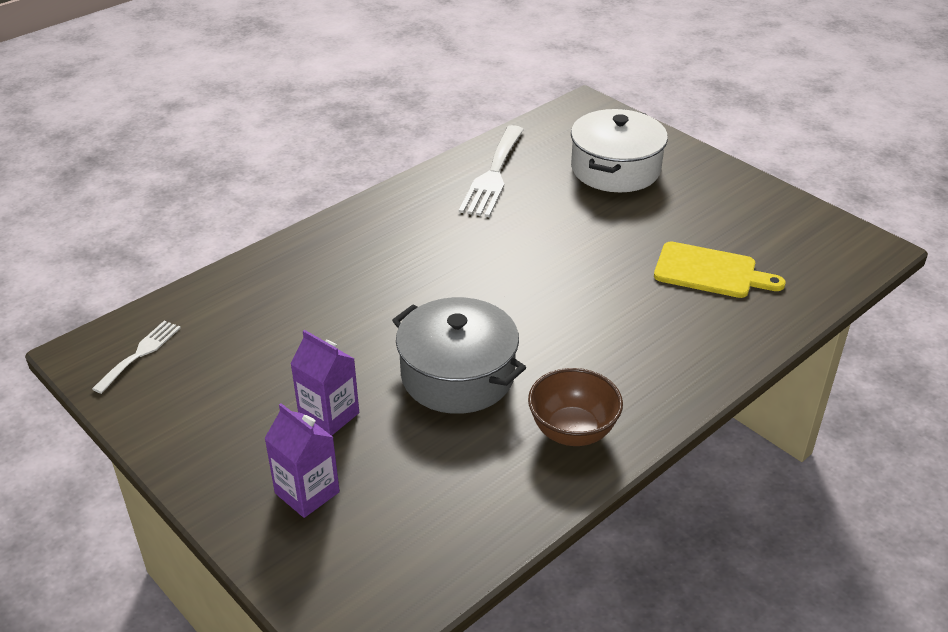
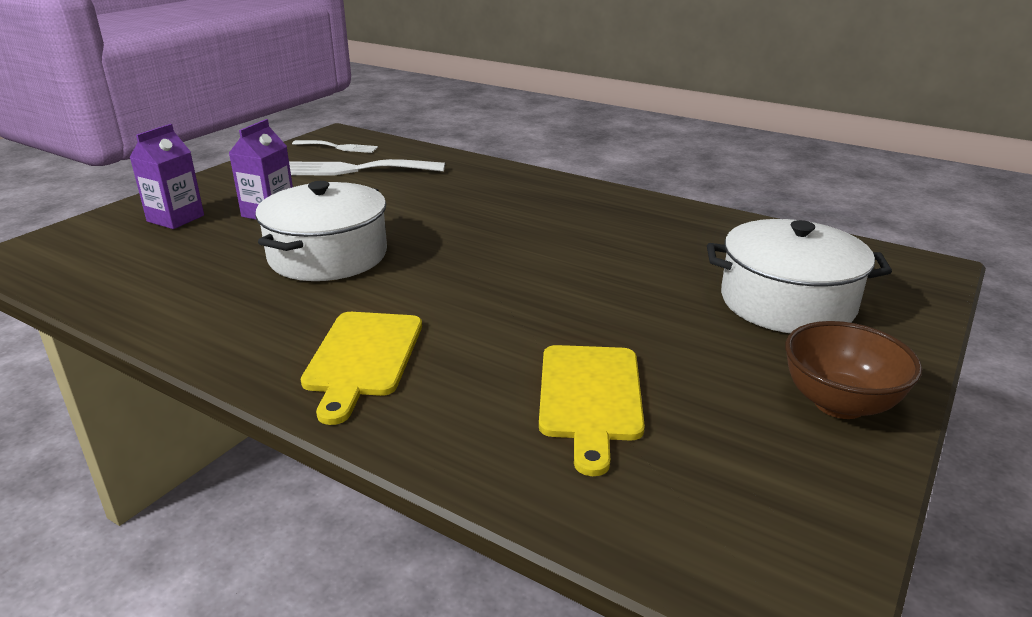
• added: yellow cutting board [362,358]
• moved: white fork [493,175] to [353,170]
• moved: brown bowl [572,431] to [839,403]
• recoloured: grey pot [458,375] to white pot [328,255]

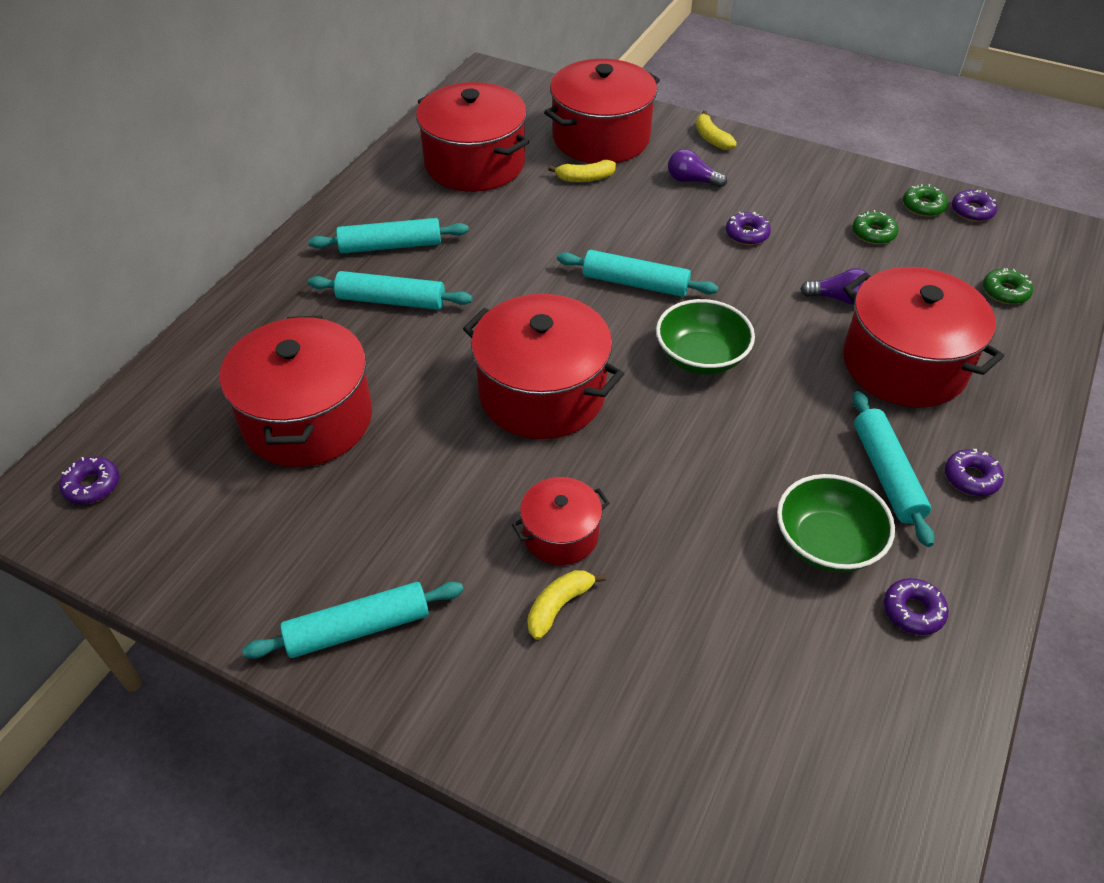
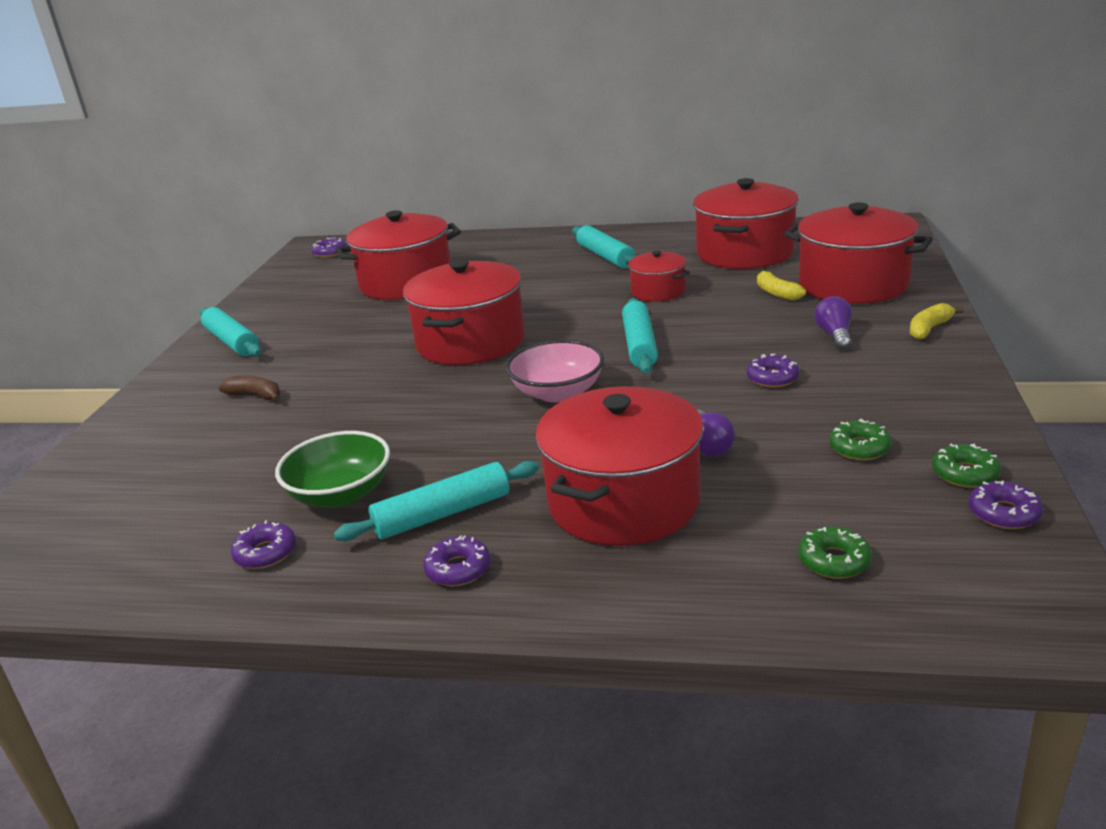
• removed: turquoise rolling pin [391,301]
• moved: red pot [560,535] to [658,291]
• recoloured: yellow banana [559,606] to brown banana [255,396]
• recoloured: green bowl [701,357] to pink bowl [557,393]

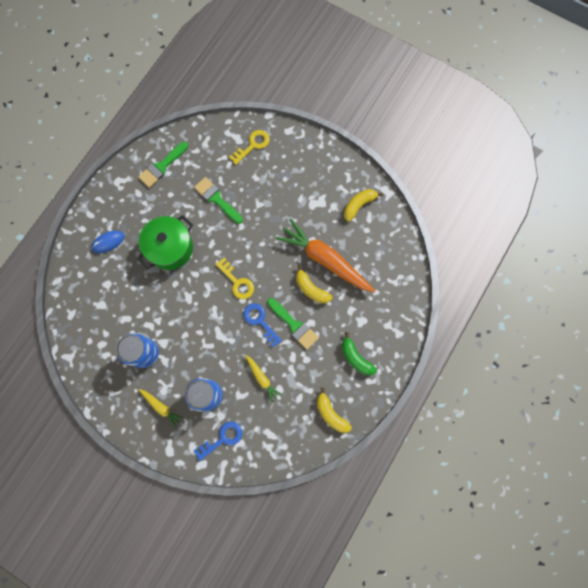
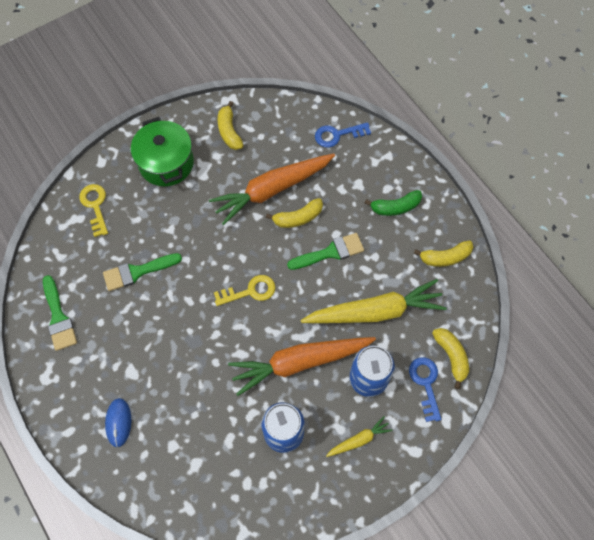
• added: orange carrot [300,362]
• added: yellow banana [451,356]
• moved: green pot [170,248] to [166,163]
• moved: blue key [260,321] to [337,135]
• resized: yellow carrot [262,378] = [375,311] x2.16

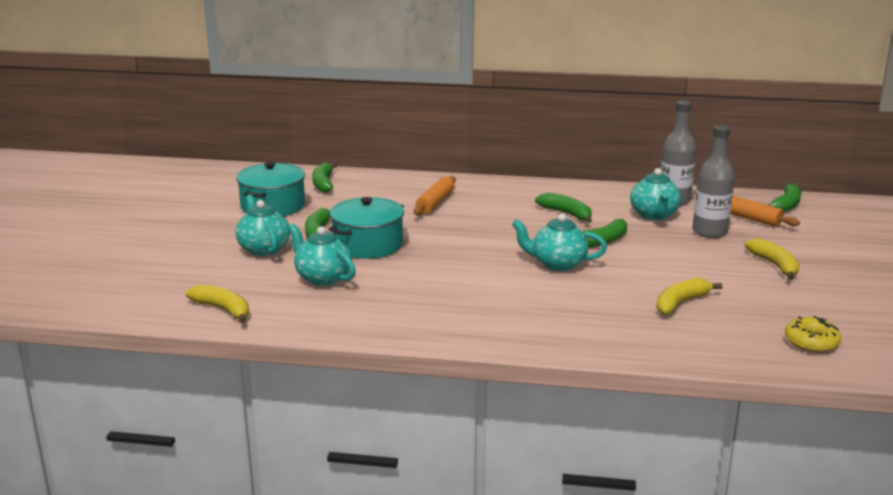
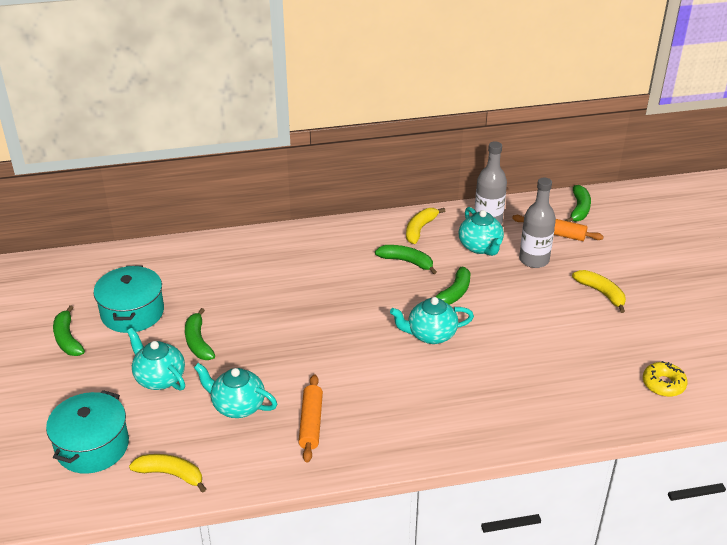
• moved: green banana [323,183] to [67,339]
• moved: turquoise pot [368,245] to [92,446]
• moved: orange rolling pin [435,203] to [311,423]
• moved: yellow banana [680,303] to [420,229]

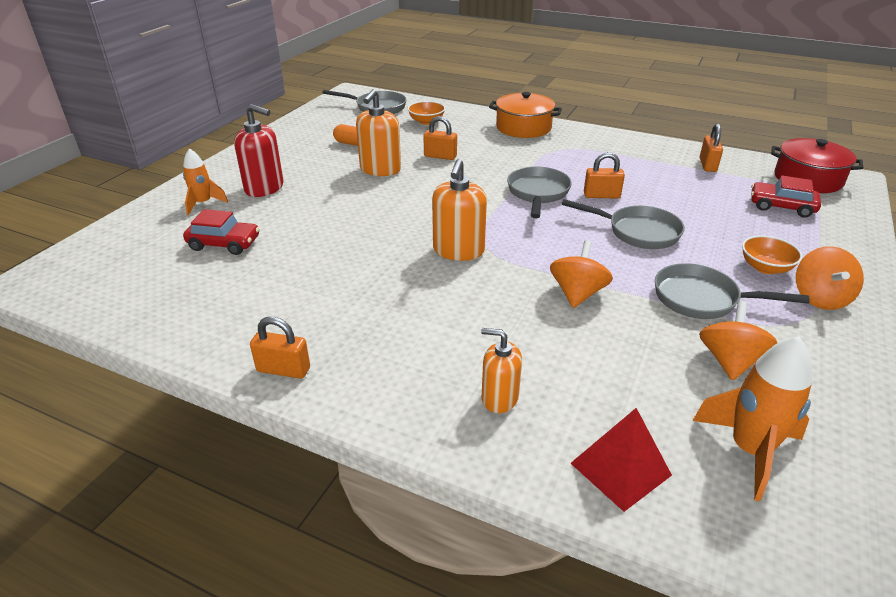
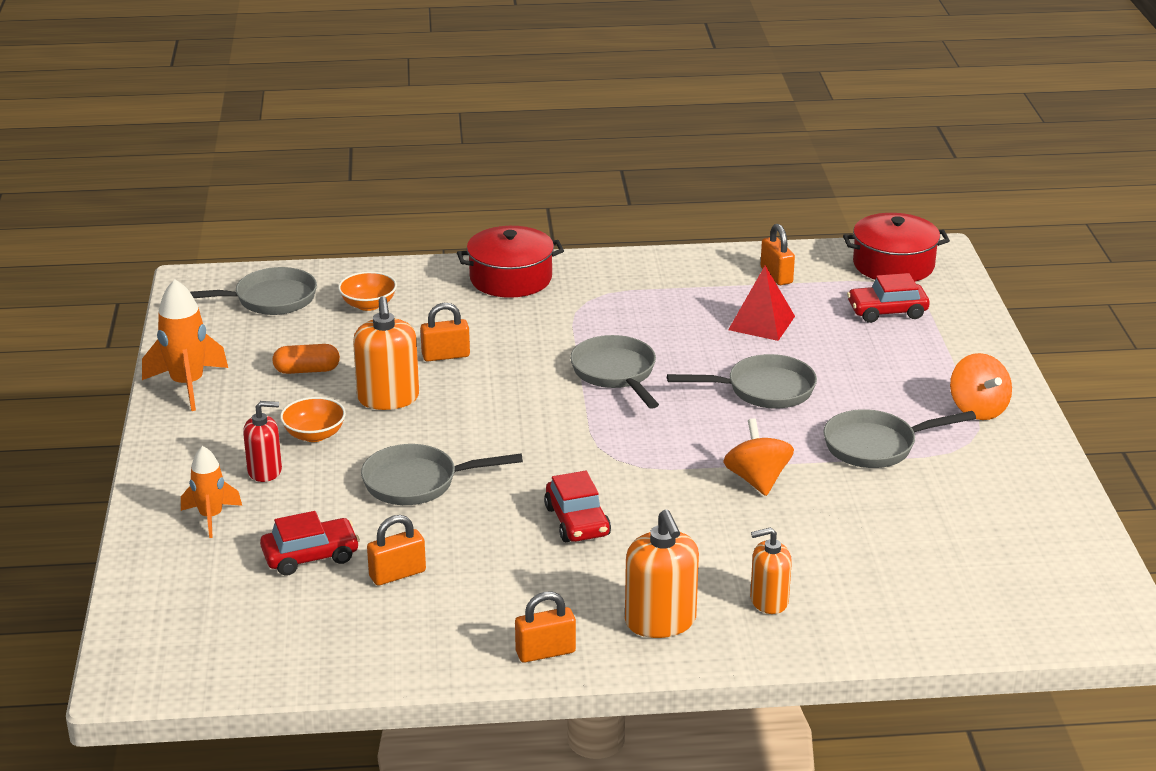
• removed: orange spinning top [729,361]
• added: grey pan [418,482]
• added: red car [577,521]
• moved: orange soap dispenser [458,251] to [660,621]
• moved: red pyramid [620,469] to [761,323]
• moved: orange padlock [601,195] to [397,574]
• moved: orange rocket [749,450] to [187,385]
• moved: orange bowl [765,267] to [314,435]
• recoloured: orange pot [523,127] to red pot [511,278]
• resized: red soap dispenser [264,188] = [265,471] x0.66

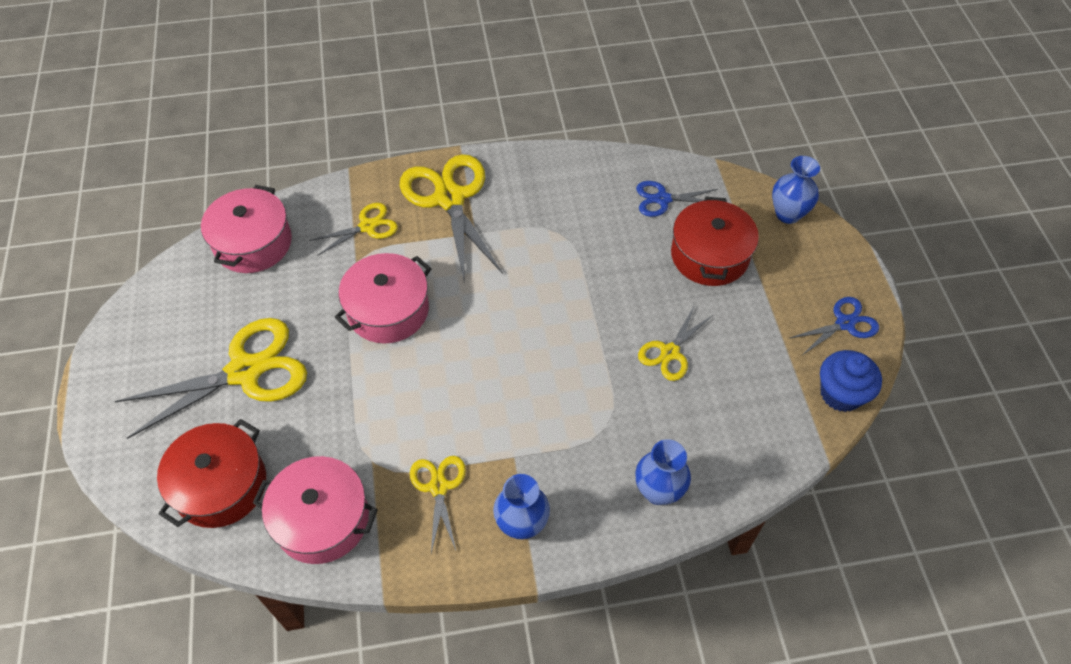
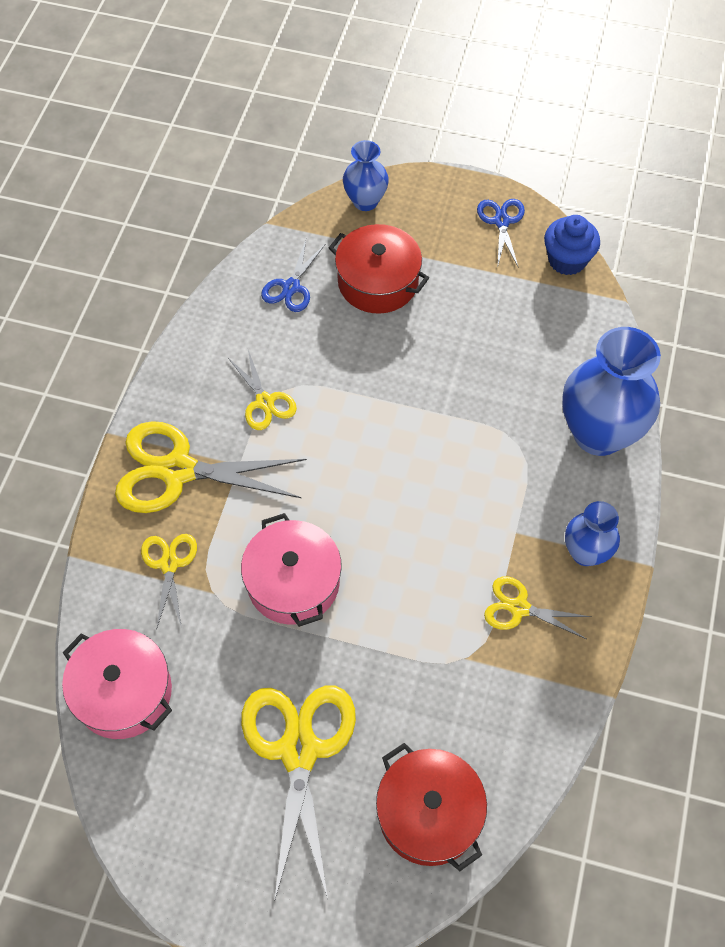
• removed: pink pot [322,519]
• moved: yellow scissors [670,352] to [264,402]
• resized: blue vase [658,491] = [598,433] x1.83

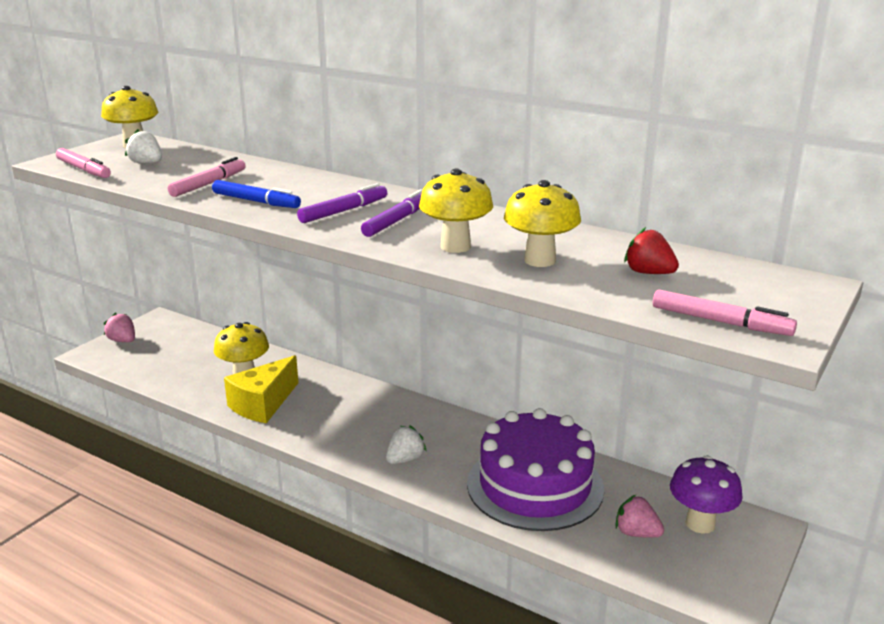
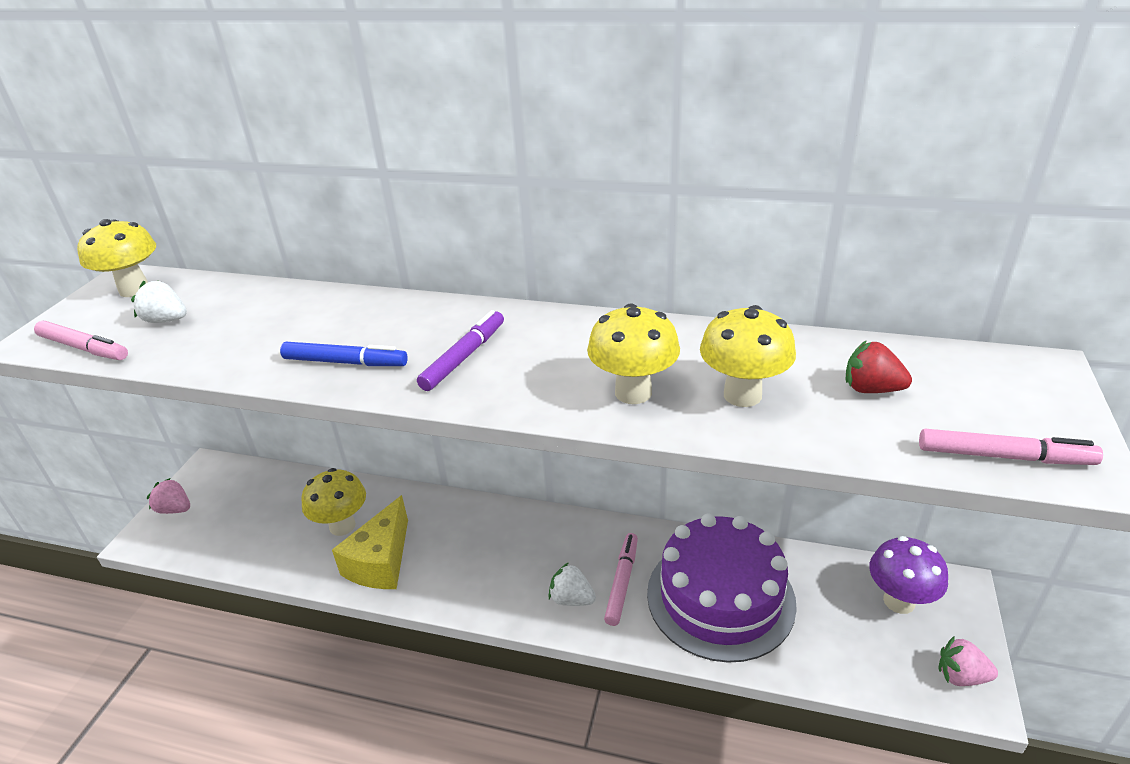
• removed: purple marker [397,221]
• moved: pink marker [209,184] to [622,582]
• moved: pink strawberry [636,533] to [961,676]
• turned: white strawberry [405,459] = [571,599] 90 degrees counterclockwise

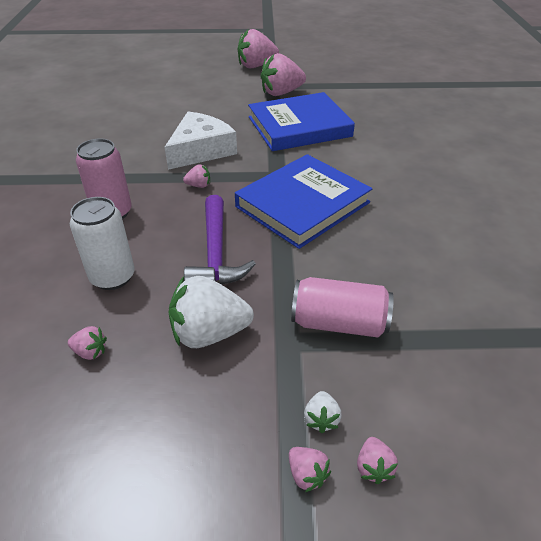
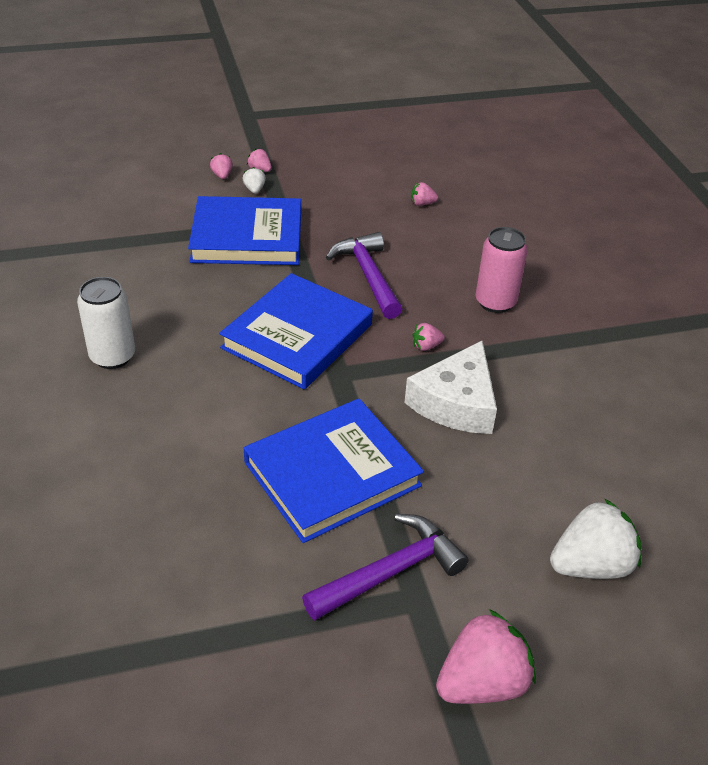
• moved: white can [113,277] to [112,356]
• moved: white strawberry [209,333] to [590,565]
• replaced: pink strawberry [281,93] to purple hammer [390,572]
• replaced: pink can [339,323] to blue book [247,237]

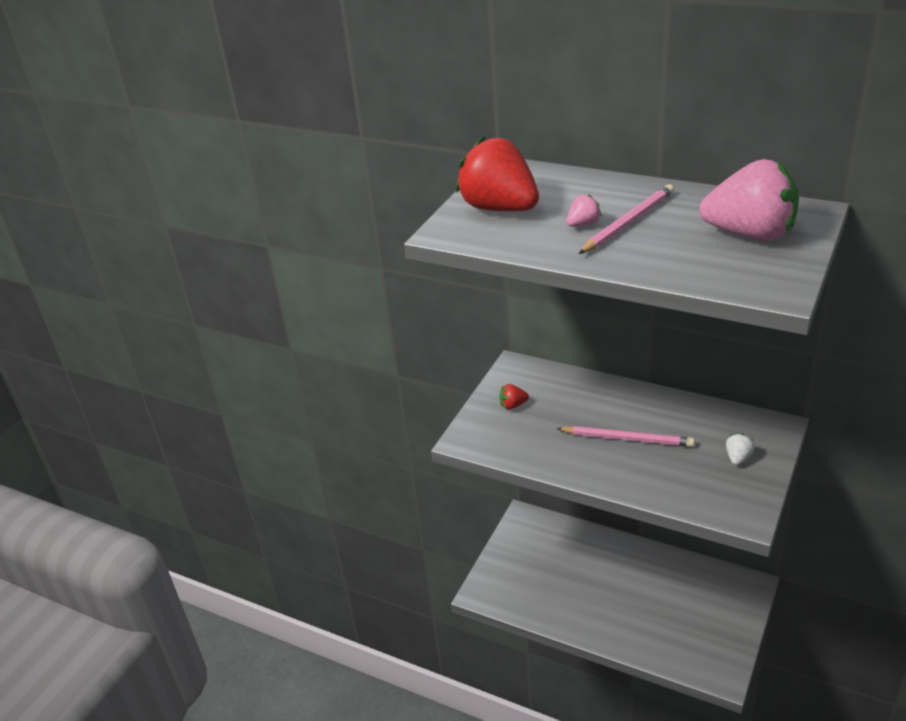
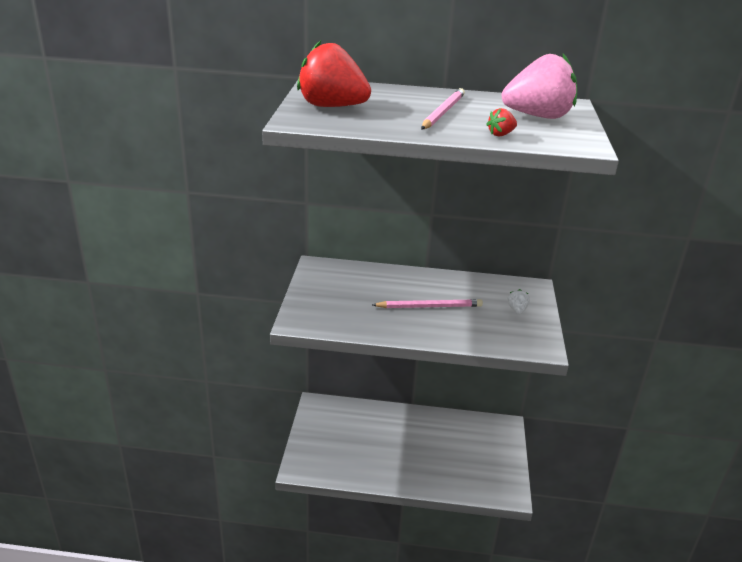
• removed: pink strawberry [583,224]
• moved: red strawberry [513,405] to [501,134]

